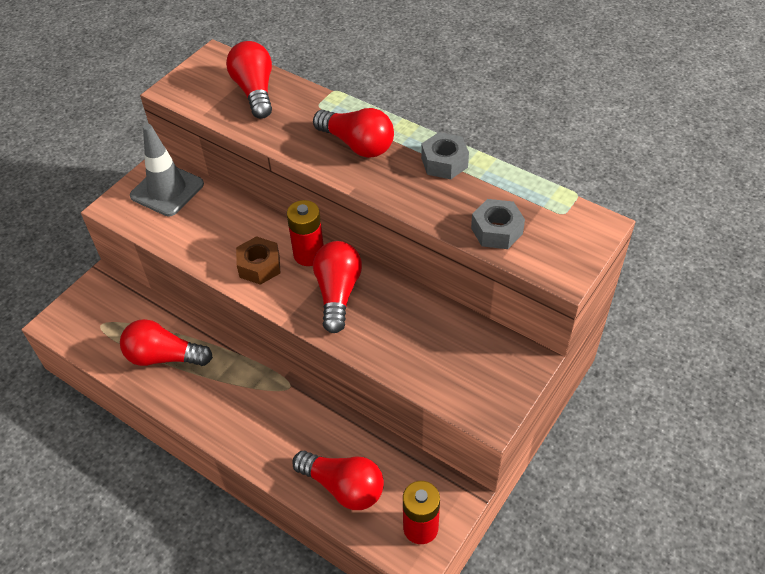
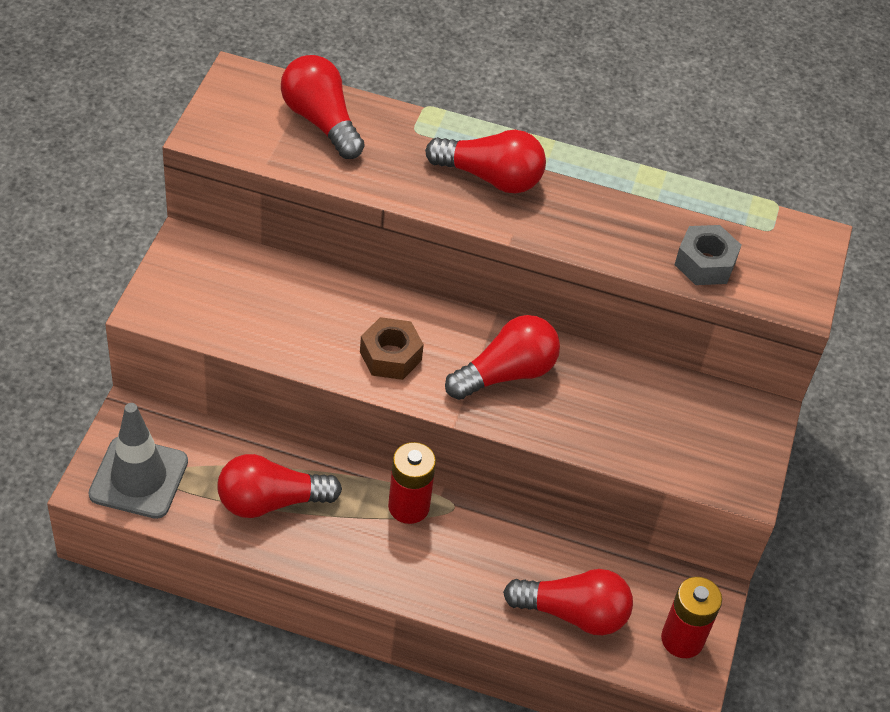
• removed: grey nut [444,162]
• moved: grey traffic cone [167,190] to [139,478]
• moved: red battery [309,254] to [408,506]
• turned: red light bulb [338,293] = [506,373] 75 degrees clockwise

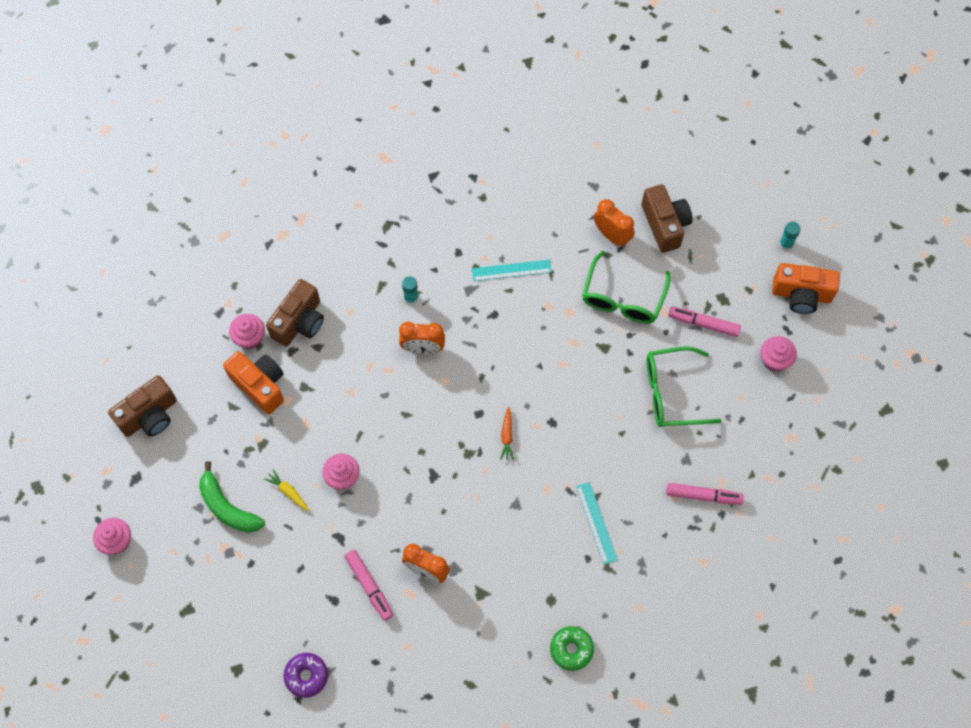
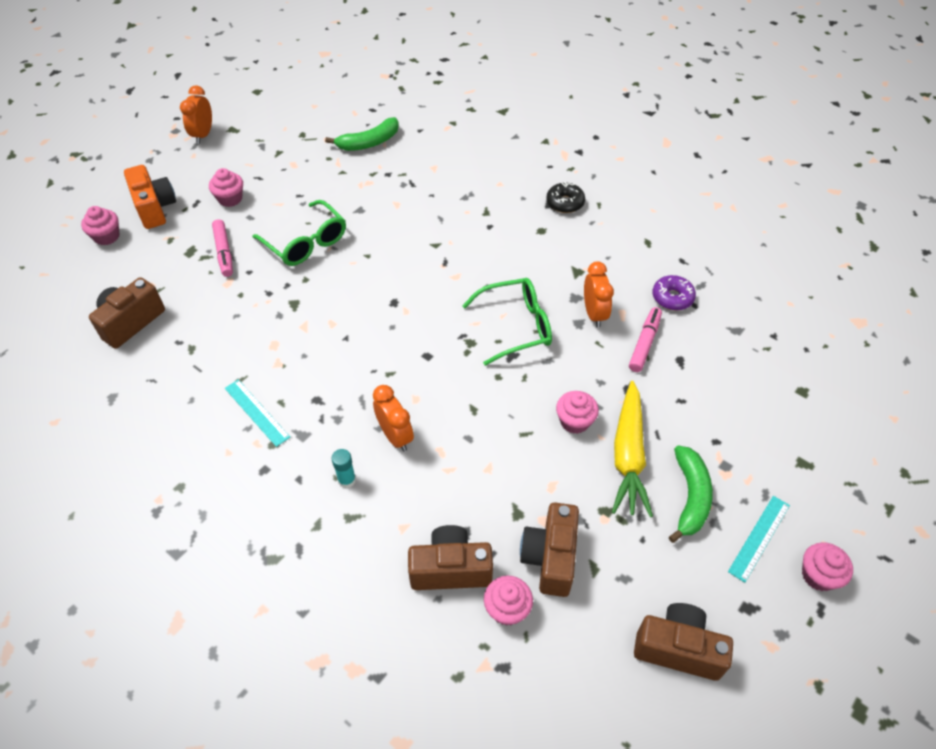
• removed: orange carrot [507,436]
• removed: pink marker [703,496]
• added: green banana [369,142]
• moved: purple donut [306,676] to [672,297]
• moved: turquoise ruler [596,523] to [759,538]
• moved: green glasses [623,298] to [515,326]
• moved: orange clock [612,235] to [203,135]
• replaced: turquoise glue stick [785,244] to pink cupcake [106,236]
• recoloured: orange camera [260,385] to brown camera [550,557]
• recoloured: green donut [571,649] to black donut [565,203]
• resized: yellow carrot [288,492] = [628,455] x2.35

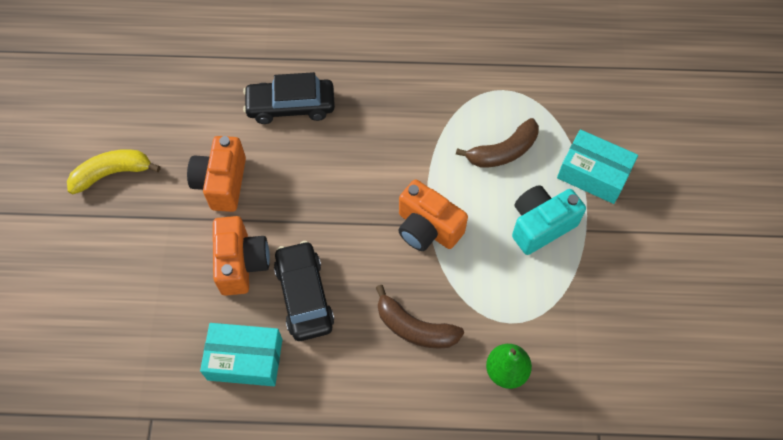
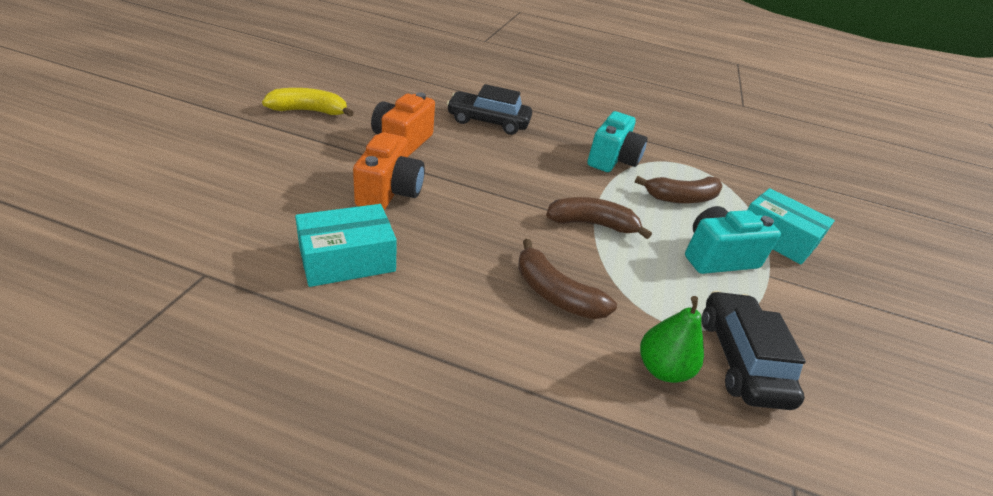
• added: turquoise camera [612,160]
• moved: black car [304,296] to [741,359]
• replaced: orange camera [427,228] to brown banana [592,224]
• turned: turquoise box [245,359] = [347,259] 45 degrees counterclockwise

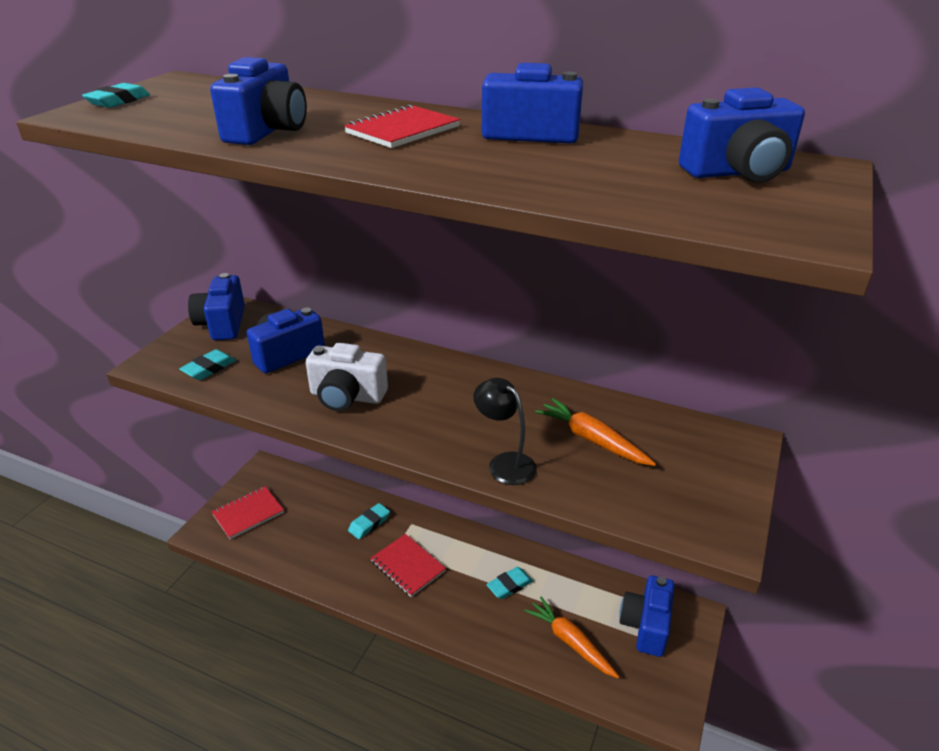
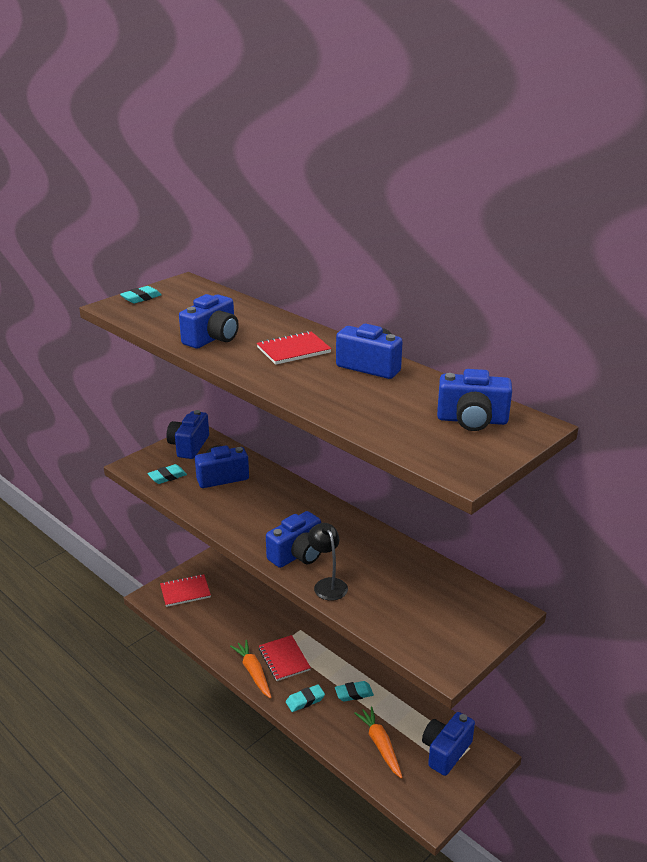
• removed: white camera [347,396]
• added: blue camera [297,555]
• moved: turquoise eraser [369,523] to [305,700]
• moved: orange carrot [592,440] to [253,672]

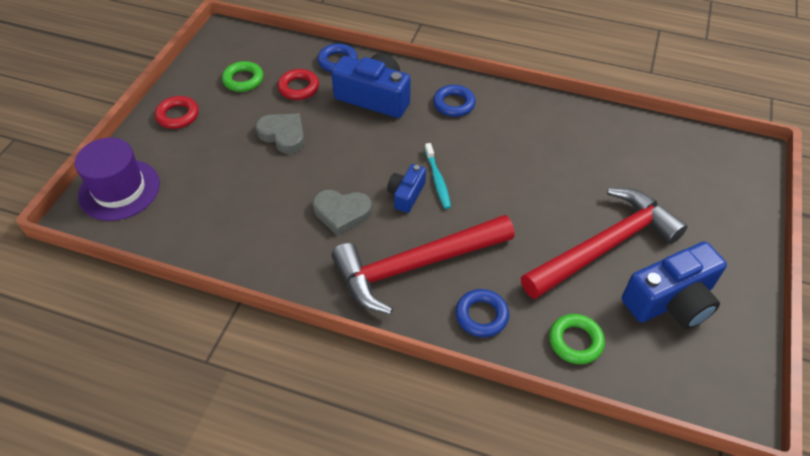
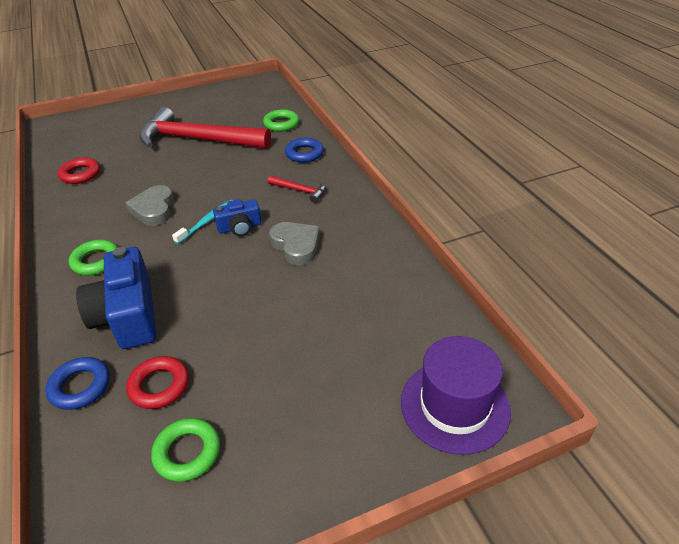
• removed: blue camera [671,301]
• moved: red ring [178,115] to [80,174]
• moved: grey heart [283,135] to [154,209]
• recoloured: blue ring [454,104] to green ring [96,261]
• resized: red hammer [415,266] = [300,191] x0.41

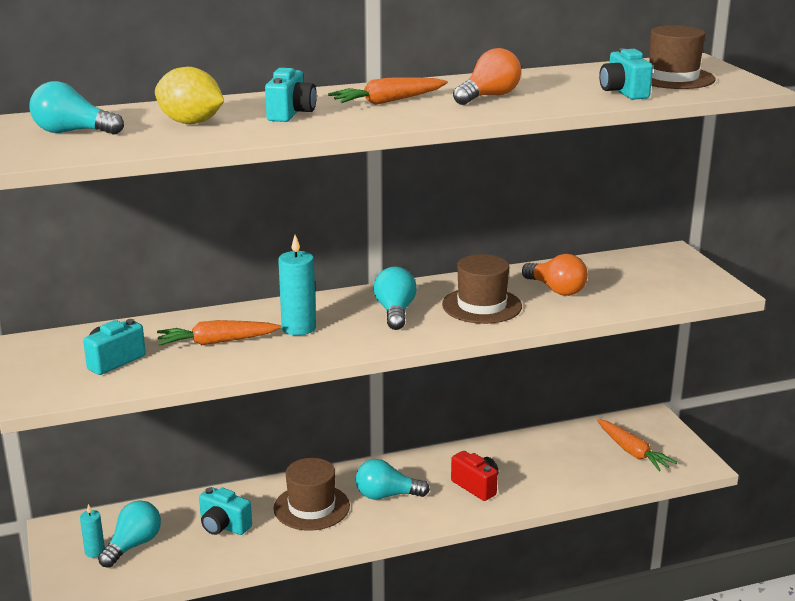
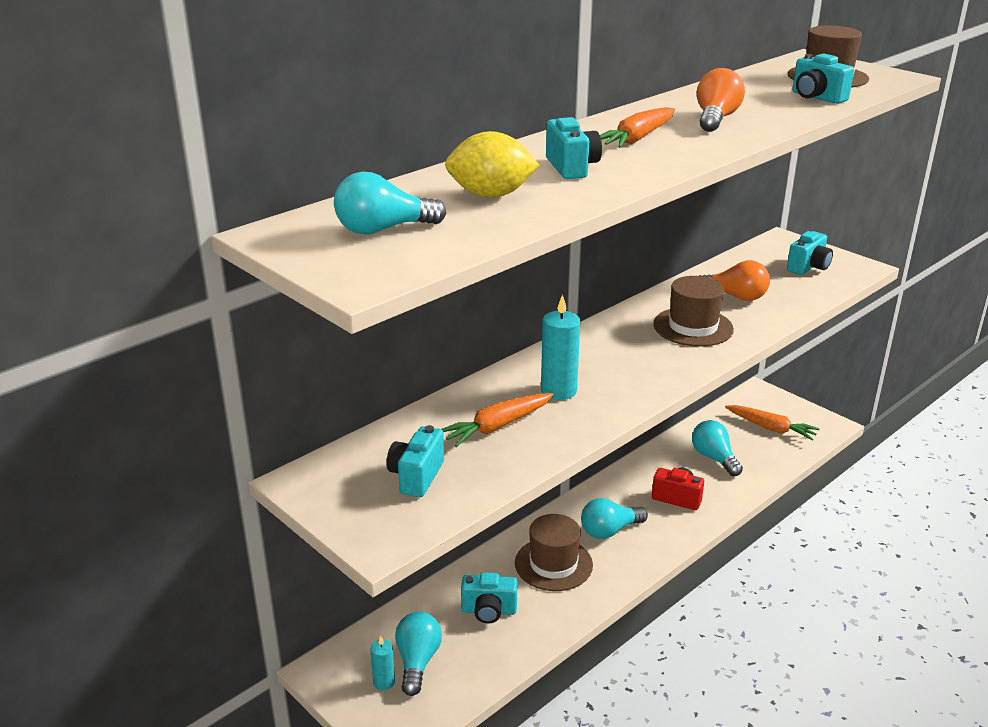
• added: turquoise camera [808,267]
• moved: turquoise light bulb [395,312] to [714,458]

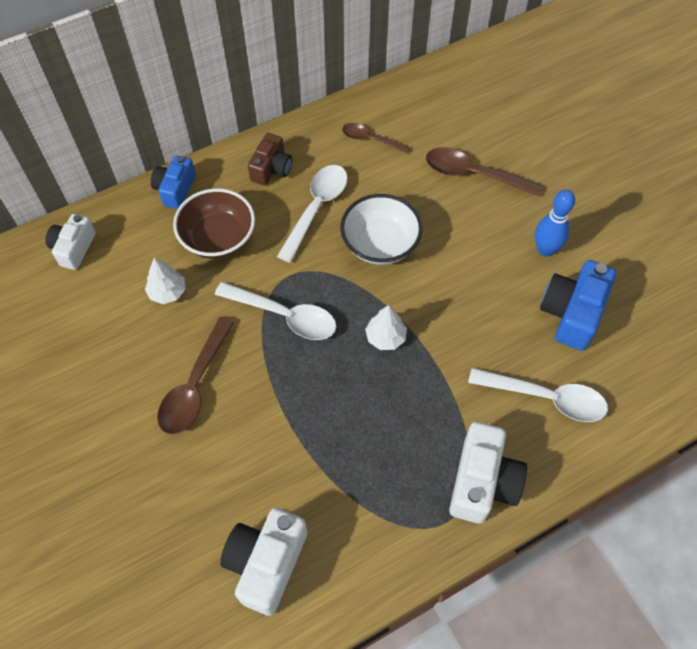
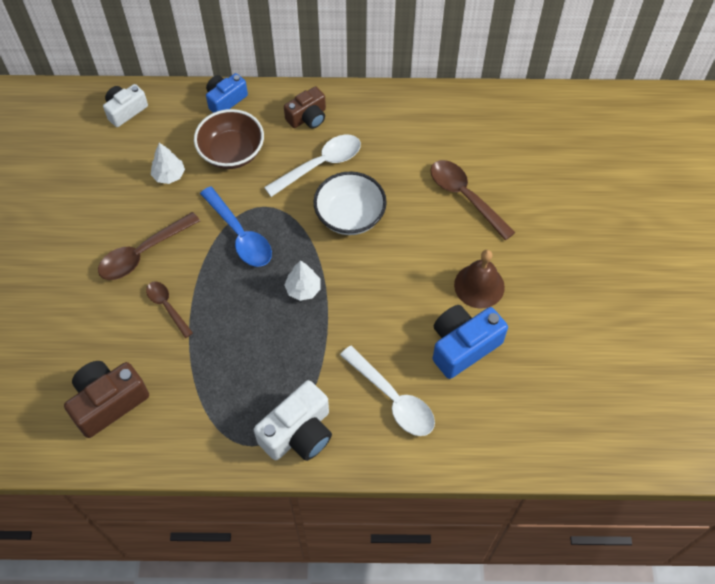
• moved: brown spoon [370,139] to [167,307]
• replaced: blue bowling pin [545,250] to brown bell [479,286]
• recoloured: white spoon [284,316] to blue spoon [240,235]
• recoloured: white camera [266,563] to brown camera [108,402]

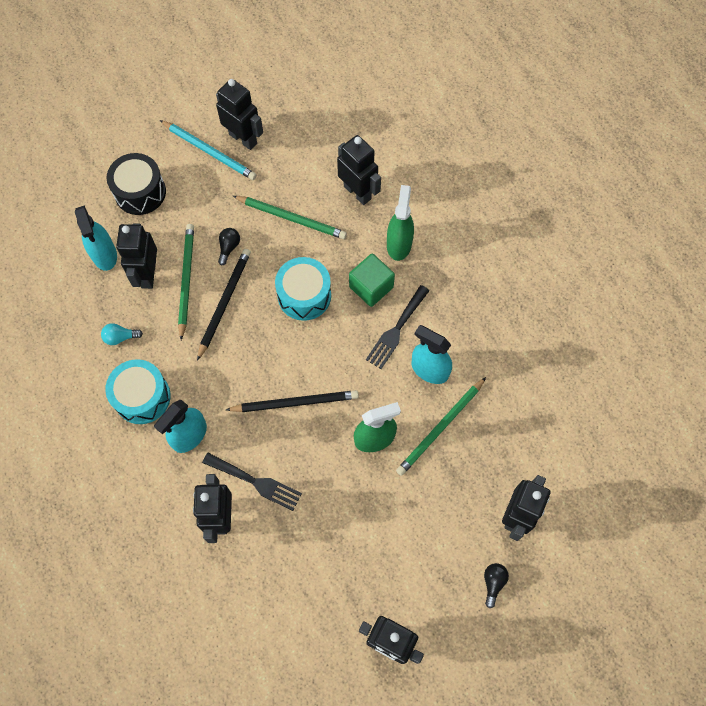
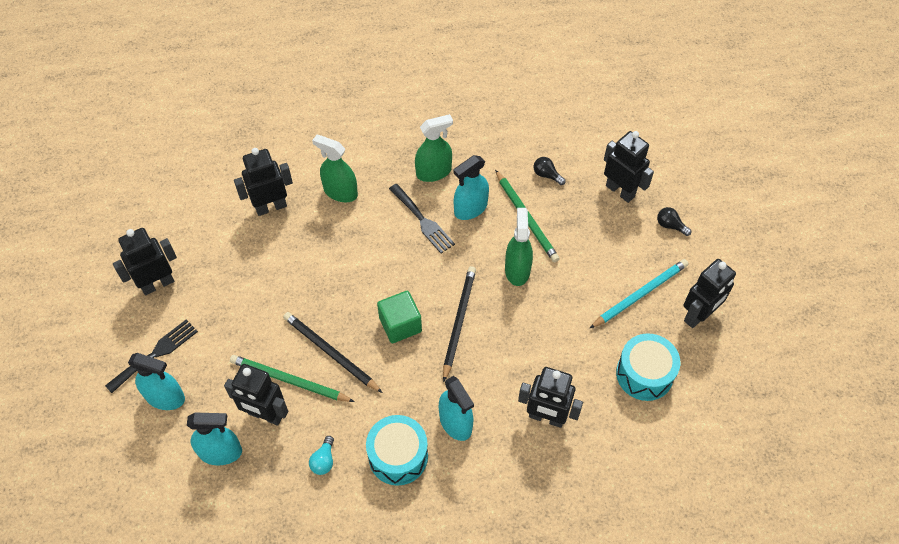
• removed: green pencil [291,218]
• added: green spray bottle [433,172]
• moved: turquoise pencil [209,151] to [639,294]
• moved: black fork [256,482] to [156,353]
• moved: black light bulb [229,247] to [546,175]
• moved: turquoise drum [304,295] to [644,374]
• moved: green cube [371,287] to [400,325]
• replaced: black drum [140,192] to turquoise spray bottle [165,397]

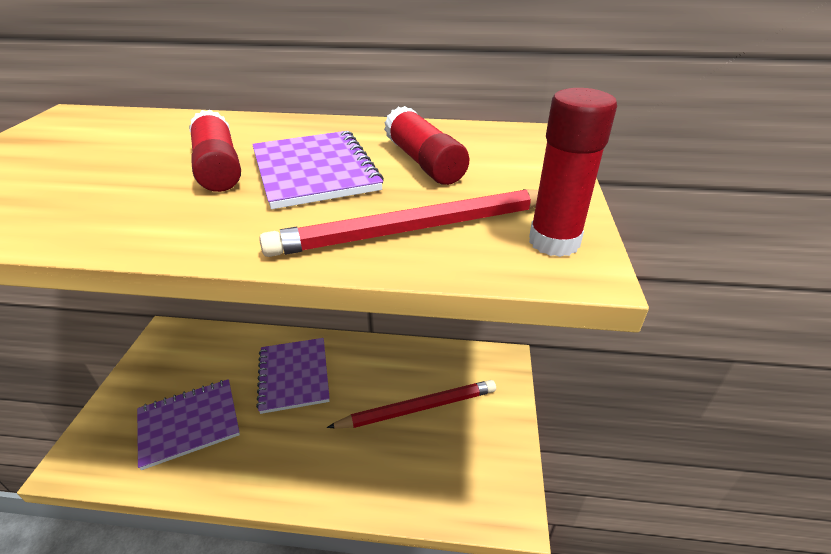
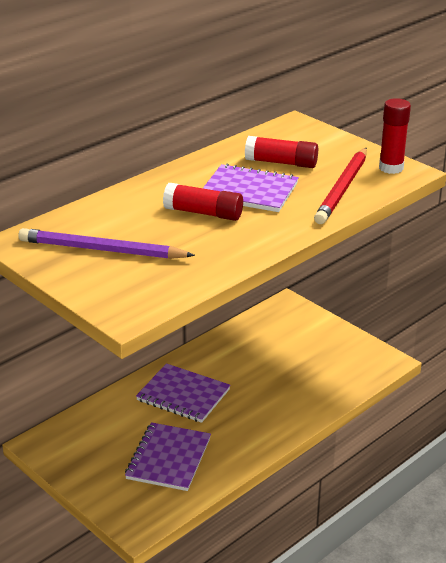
• removed: red pencil [418,408]
• added: purple pencil [102,250]

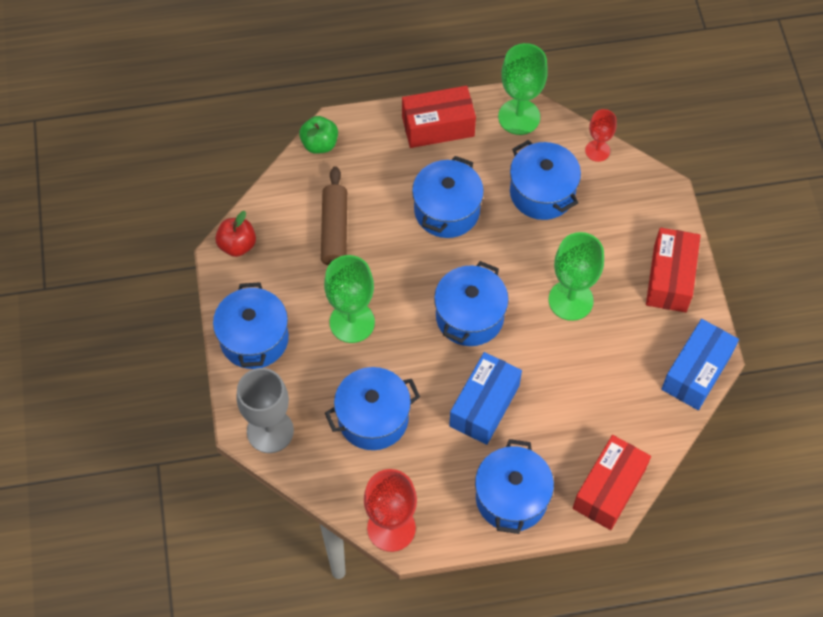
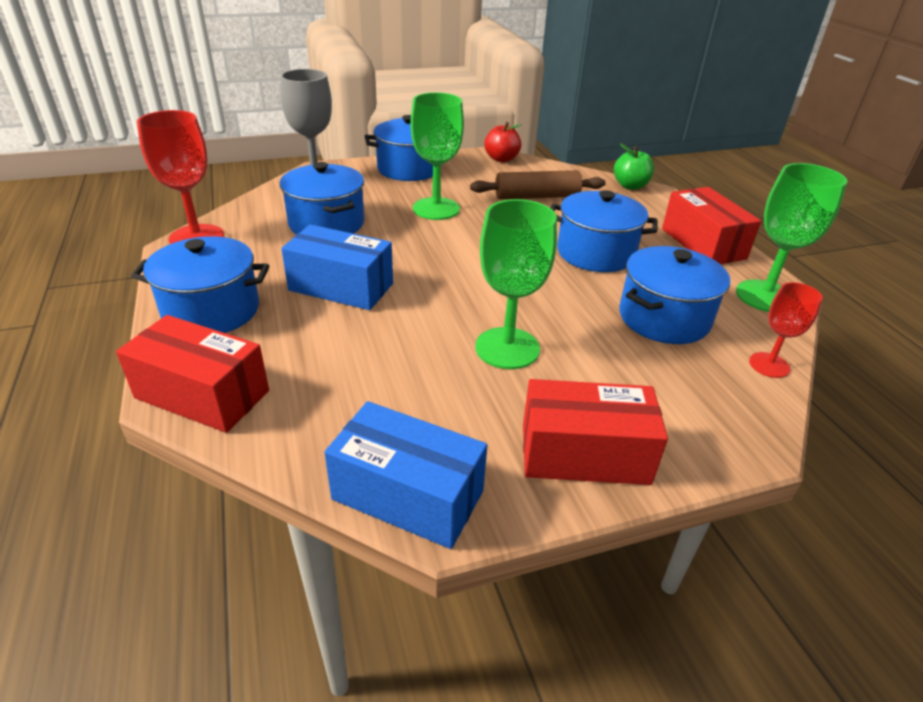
• removed: blue pot [469,316]

